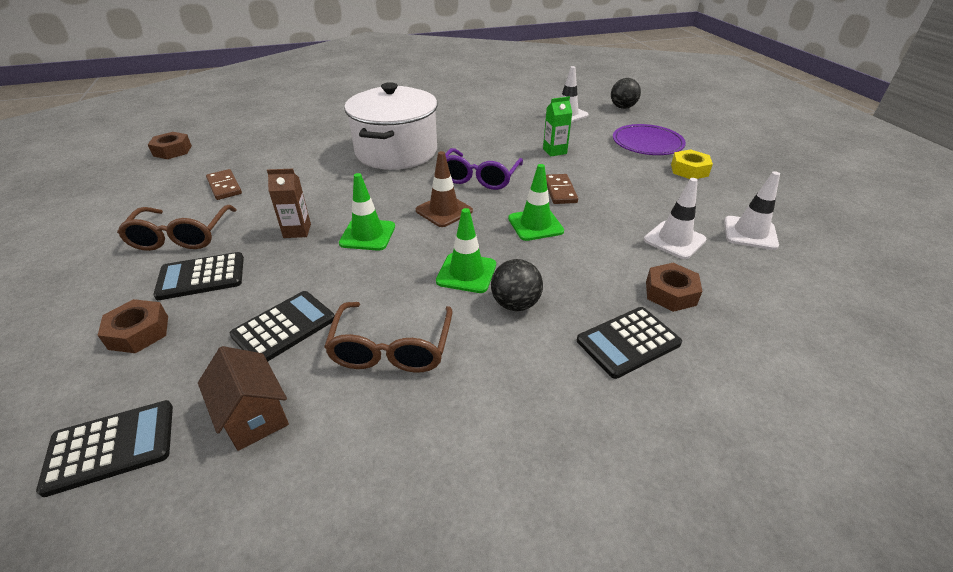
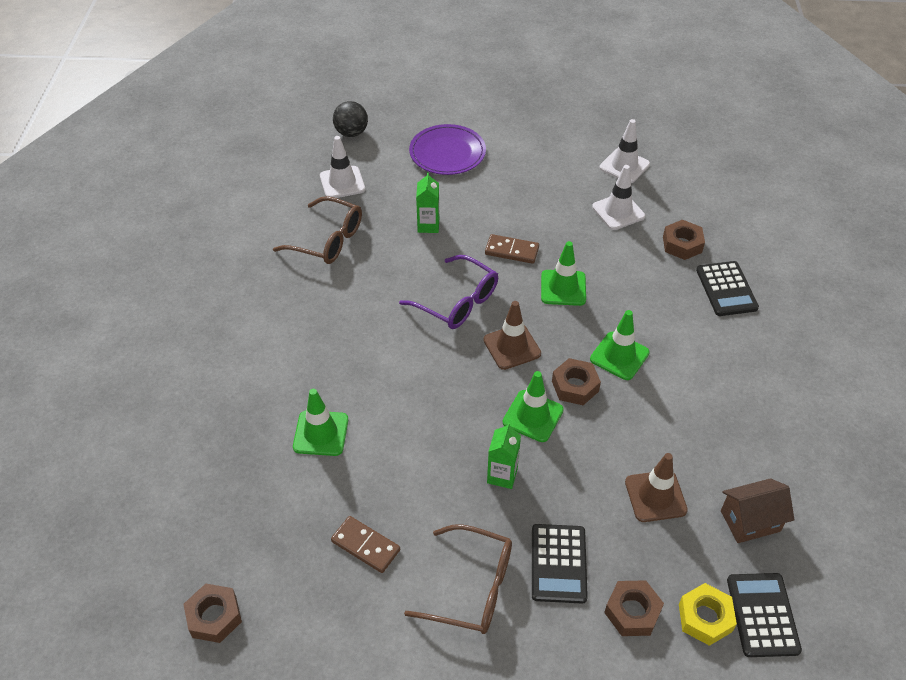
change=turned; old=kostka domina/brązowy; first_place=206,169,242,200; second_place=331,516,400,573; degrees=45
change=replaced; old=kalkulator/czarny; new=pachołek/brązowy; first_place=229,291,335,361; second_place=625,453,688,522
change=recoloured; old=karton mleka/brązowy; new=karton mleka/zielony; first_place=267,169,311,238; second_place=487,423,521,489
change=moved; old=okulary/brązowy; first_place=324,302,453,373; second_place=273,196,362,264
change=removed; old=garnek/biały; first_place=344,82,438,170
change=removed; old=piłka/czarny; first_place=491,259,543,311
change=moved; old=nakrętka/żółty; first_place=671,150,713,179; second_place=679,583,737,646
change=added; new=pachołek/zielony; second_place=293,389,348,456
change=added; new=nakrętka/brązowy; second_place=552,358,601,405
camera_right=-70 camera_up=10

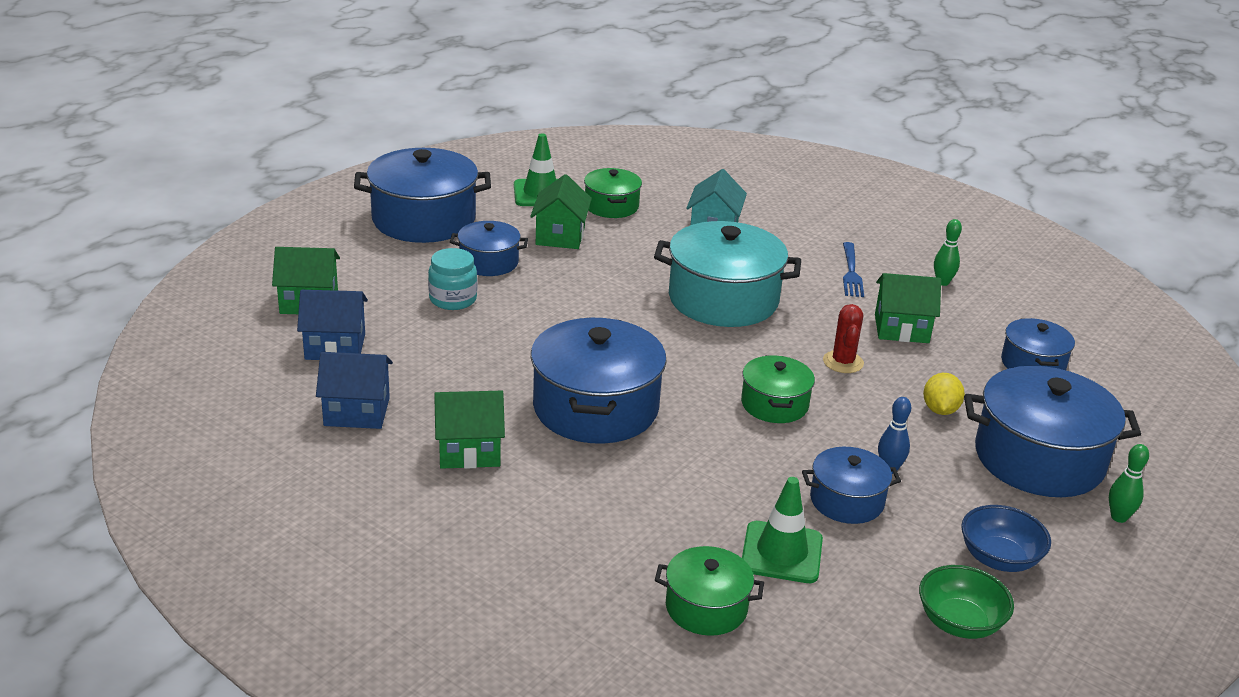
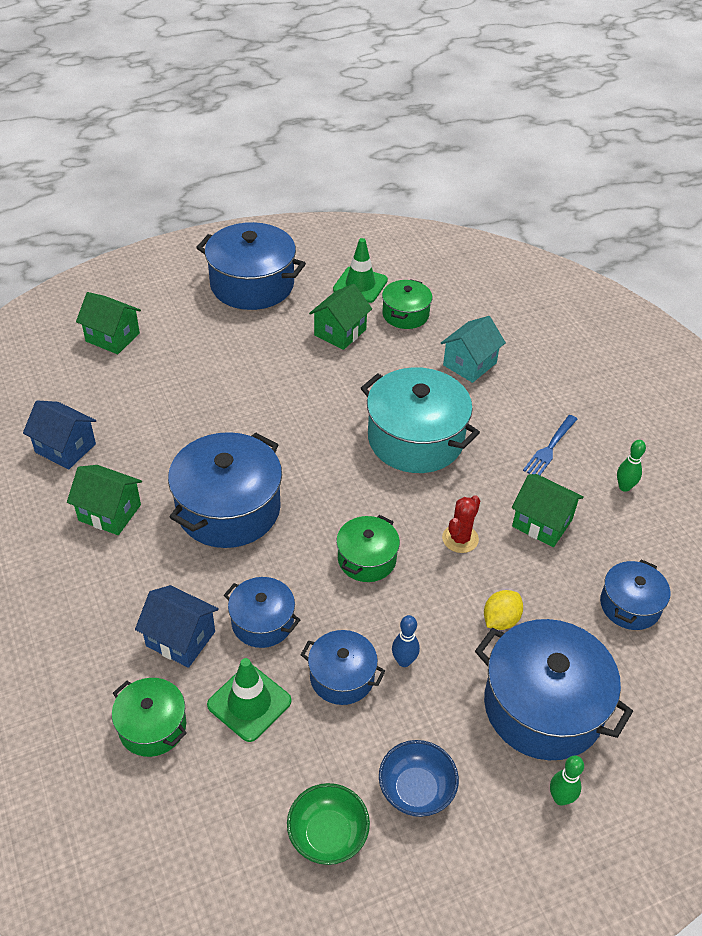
change=moved; old=domek/niebieski; first_place=297,290,368,360; second_place=135,585,219,668
change=removed; old=słoik/turkusowy; first_place=428,248,477,310
change=moved; old=garnek/niebieski; first_place=450,221,528,276; second_place=224,577,300,648
camera_right=30 camera_up=15

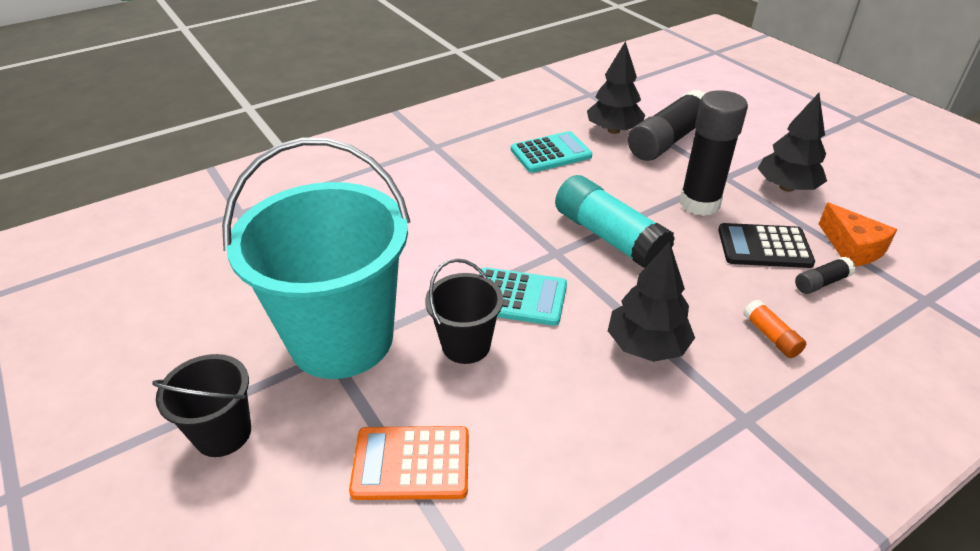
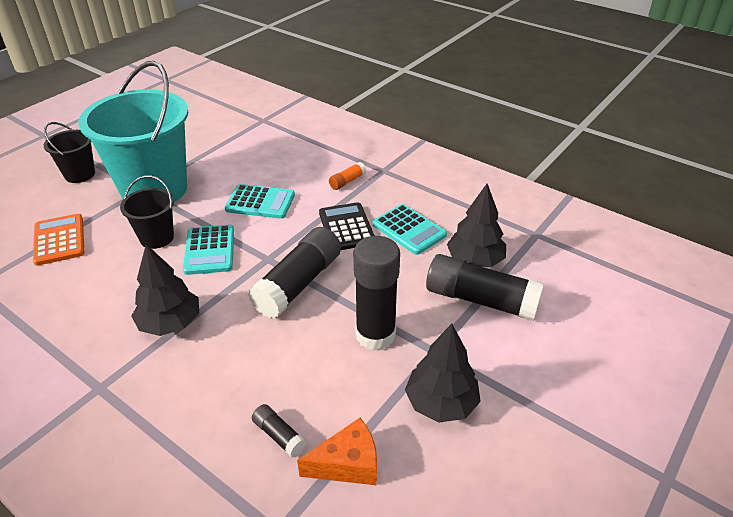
change=recoloured; old=klej w sztyfcie/turkusowy; new=klej w sztyfcie/czarny; first_place=555,175,675,268; second_place=248,227,341,319
change=moved; old=kalkulator/czarny; first_place=718,223,815,268; second_place=319,202,375,250
change=moved; old=klej w sztyfcie/pomarańczowy; first_place=743,300,806,358; second_place=329,162,366,190
change=turned; old=ser/pomarańczowy; first_place=819,202,897,266; second_place=297,418,377,485; degrees=-150
change=added; new=kalkulator/turkusowy; second_place=225,184,295,219
camera_right=70 camera_up=0

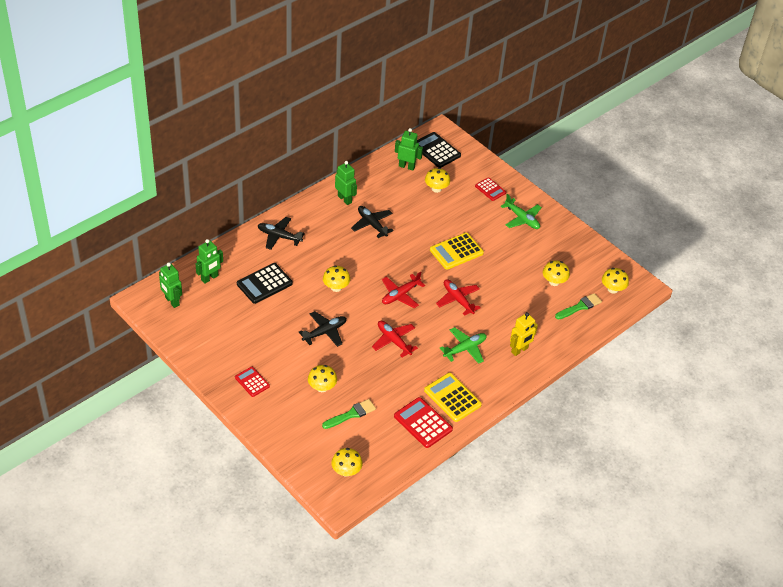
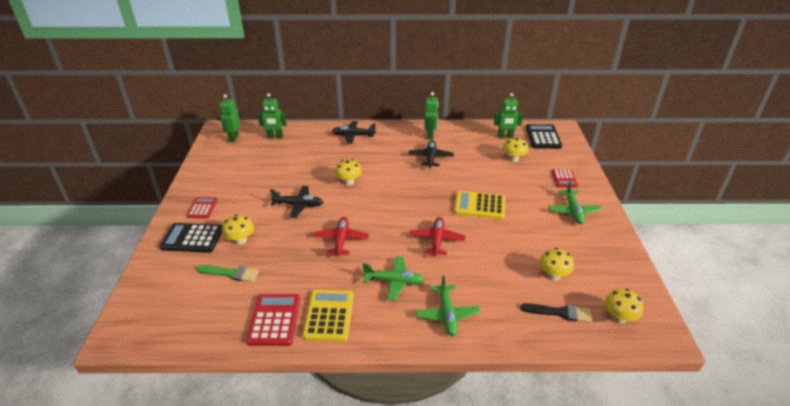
change=moved; old=kalkulator/czarny; first_place=237,263,293,304; second_place=159,223,222,253
change=turned; old=samolot/czarny; first_place=258,217,305,250; second_place=332,121,376,144; degrees=-60
change=removed; old=grzyb/żółty; first_place=332,448,363,477
change=removed; old=samolot/czerwony; first_place=382,271,425,308
change=turned; old=robot/zielony; first_place=395,128,423,170; second_place=494,93,523,138; degrees=120
change=replaced; old=robot/żółty; new=samolot/zielony; first_place=510,312,538,356; second_place=416,275,480,336
change=recoloured; old=pędzel/zielony; new=pędzel/czarny; first_place=555,293,602,320; second_place=520,303,592,323
camera_right=45 camera_up=-10

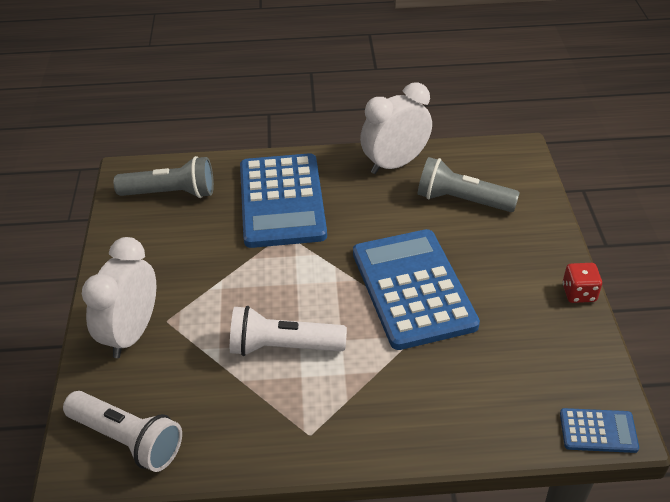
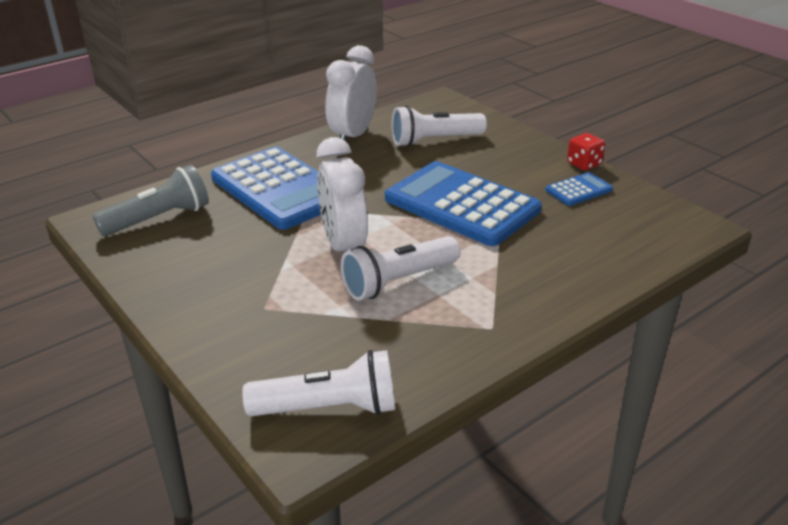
change=moved; old=budzik/biały; first_place=82,237,156,358; second_place=317,137,368,252
change=recoloured; old=latarka/szary; new=latarka/biały; first_place=418,157,520,212; second_place=392,105,487,147
change=moved; old=kalkulator/niebieski; first_place=560,408,639,453; second_place=545,172,613,206
camera_right=-35 camera_up=-10

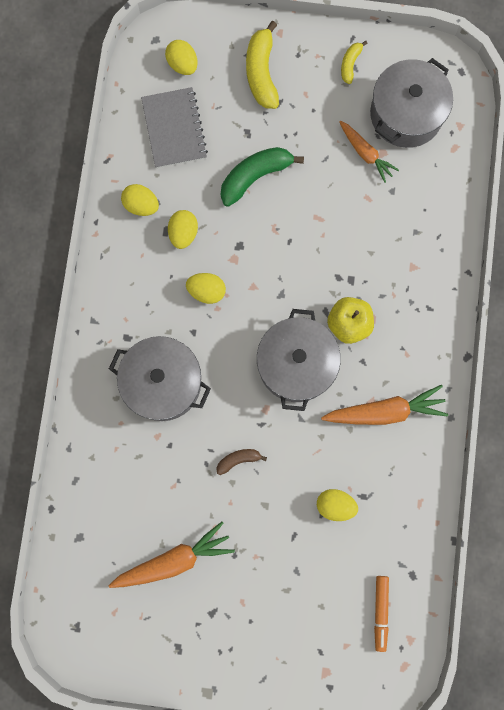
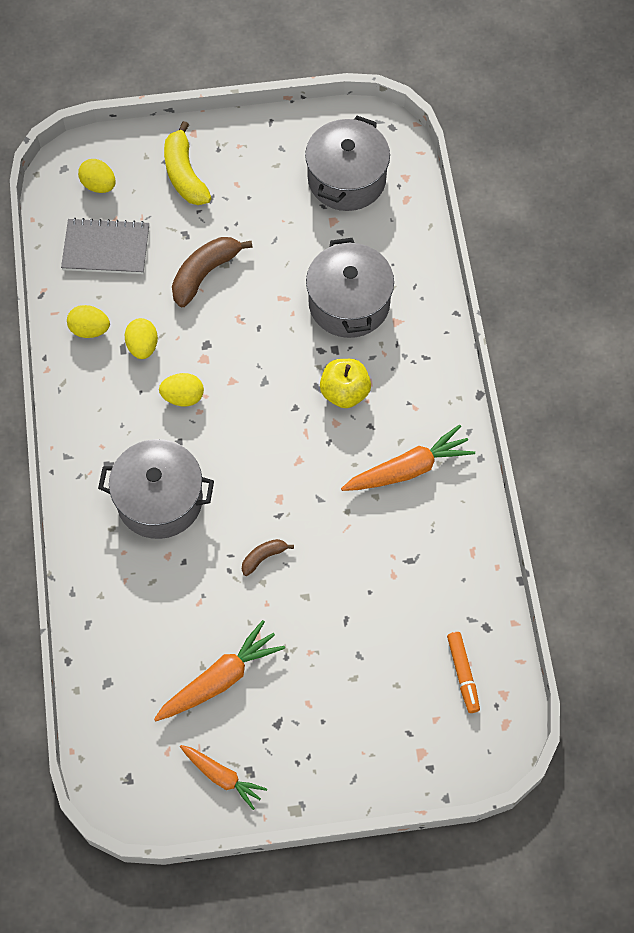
change=turned; old=zeszyt/szary; first_place=141,87,208,168; second_place=61,218,149,274; degrees=-60
change=recoloured; old=banan/zielony; new=banan/brązowy; first_place=221,147,304,207; second_place=172,237,253,307
change=moved; old=garnek/szary; first_place=257,309,341,411; second_place=306,238,394,338
change=removed; old=jajko/żółty; first_place=317,489,358,521
change=moved; old=marchewka/pomarańczowy; first_place=339,121,399,183; second_place=180,745,267,810
change=removed; old=banan/żółty; first_place=341,41,368,84
camera_right=-15 camera_up=-15

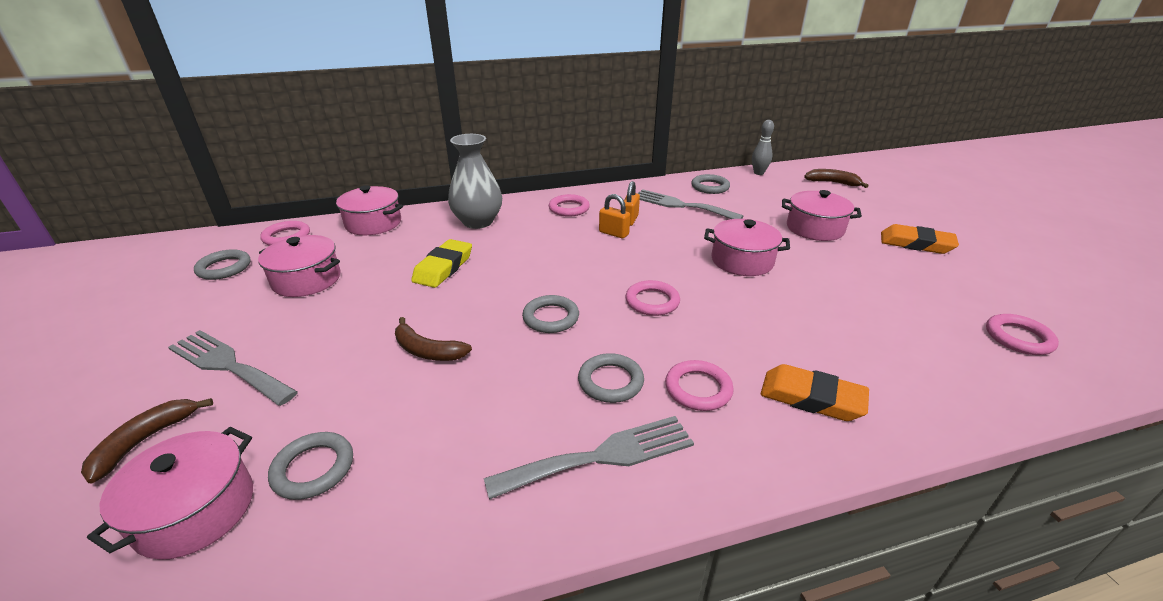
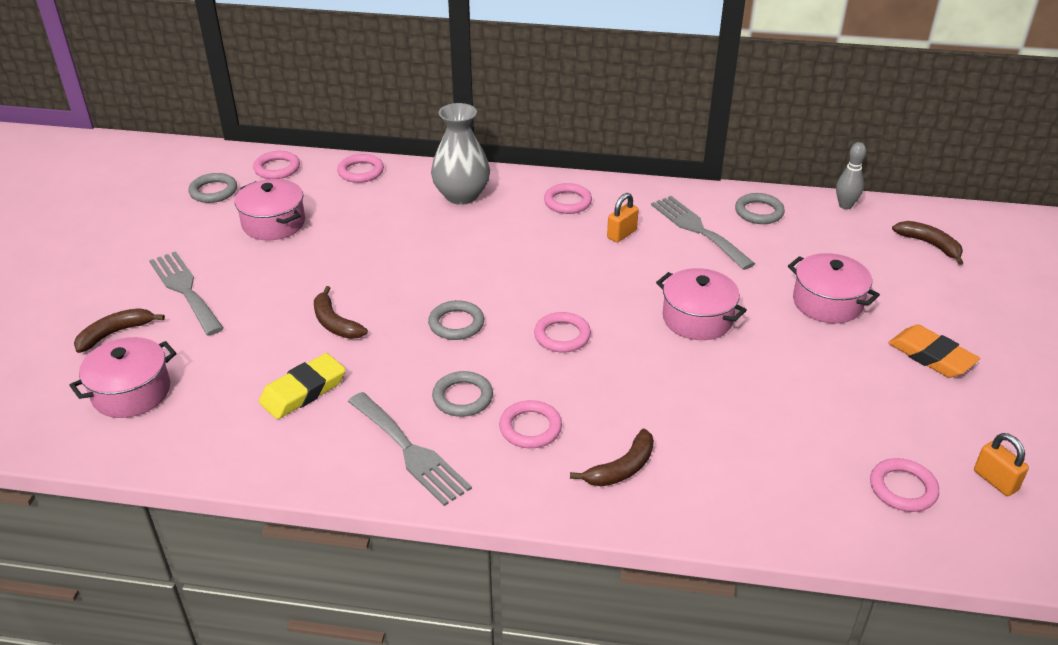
change=removed; old=pierścień/szary; first_place=268,432,353,500
change=replaced; old=garnek/różowy; new=pierścień/różowy; first_place=335,185,403,235; second_place=337,154,384,183
change=moved; old=gumka do mazania/żółty; first_place=411,239,472,288; second_place=259,353,346,419
change=turned; old=widelec/szary; first_place=484,416,694,500; second_place=348,392,472,506; degrees=45
change=moved; old=kłódka/pomarańczowy; first_place=599,194,630,239; second_place=974,433,1029,496
change=replaced; old=gumka do mazania/pomarańczowy; new=banan/brązowy; first_place=761,364,869,421; second_place=570,429,654,486
camera_right=25 camera_up=5

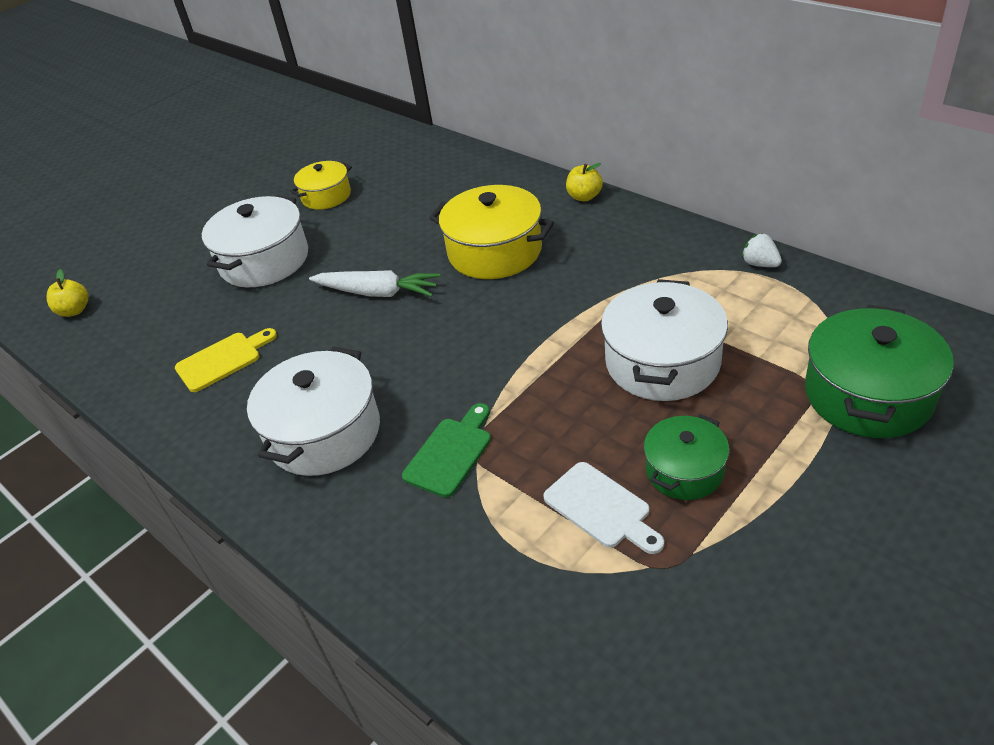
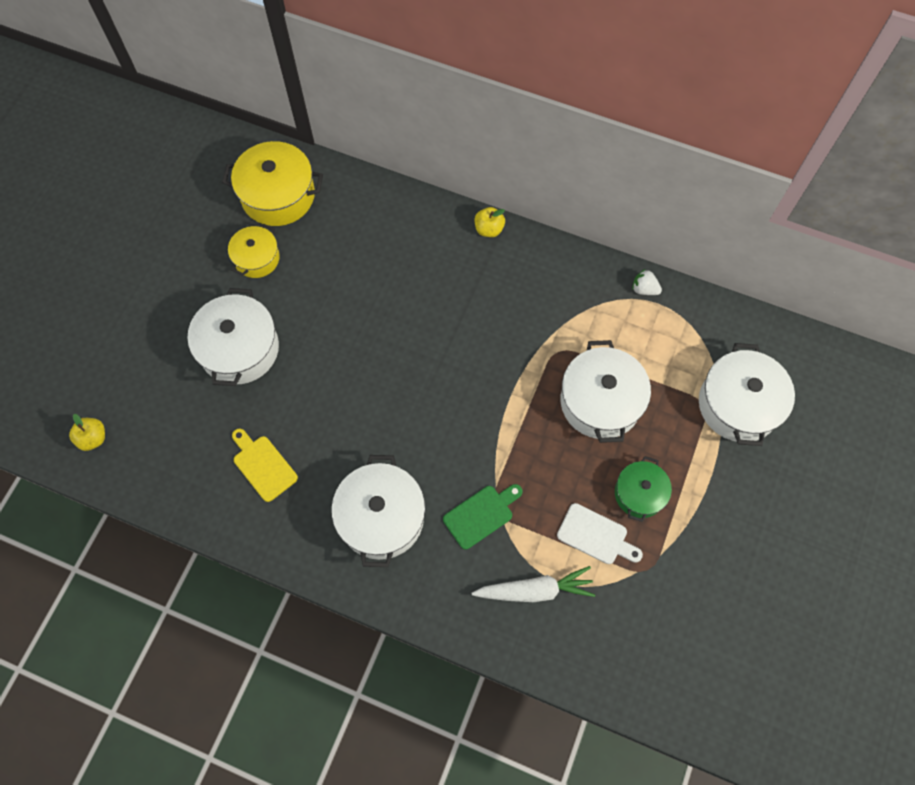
change=turned; old=deska do krojenia/żółty; first_place=175,328,277,392; second_place=232,429,298,502; degrees=-75
change=moved; old=marchewka/biały; first_place=309,270,440,297; second_place=472,566,595,602
change=turned; old=deska do krojenia/zielony; first_place=402,403,491,498; second_place=443,484,522,550; degrees=45
change=moved; old=garnek/żółty; first_place=429,185,554,279; second_place=222,141,323,226
change=recoloured; old=garnek/zielony; new=garnek/biały; first_place=805,305,954,438; second_place=699,343,795,446
camera_right=-25 camera_up=25

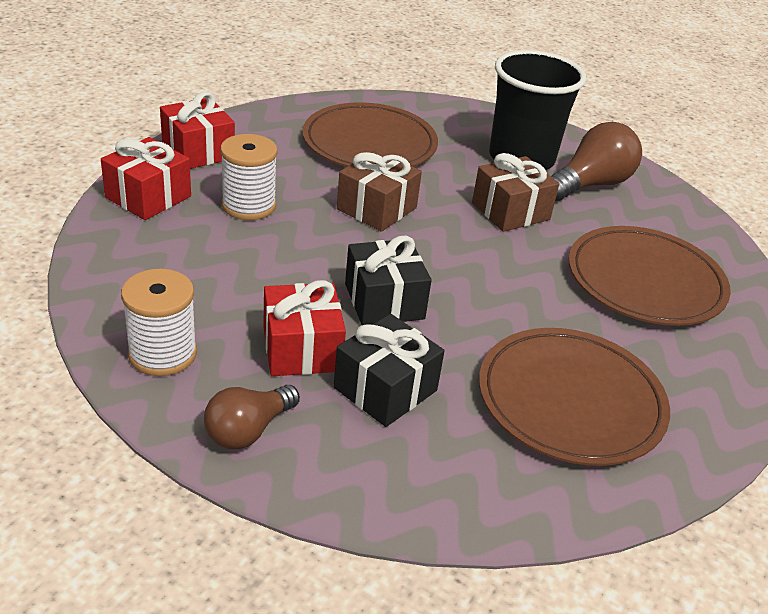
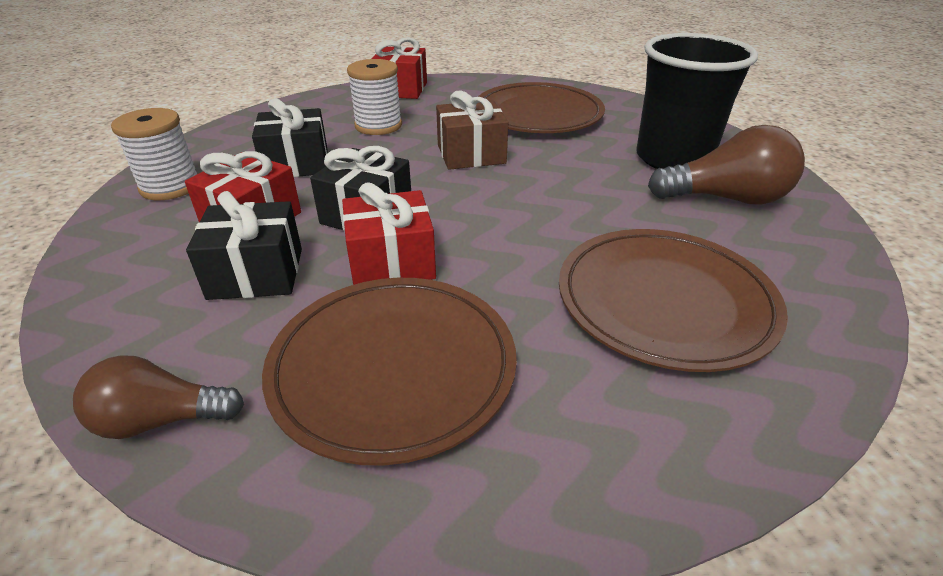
change=moved; old=prezent/czerwony; first_place=101,137,191,220; second_place=342,182,436,285
change=moved; old=żarówka/brązowy; first_place=204,385,300,449; second_place=73,355,244,439
change=removed; old=prezent/brązowy; first_place=472,153,559,232
change=added; new=prezent/czarny; second_place=252,98,327,177
camera_right=45 camera_up=0

